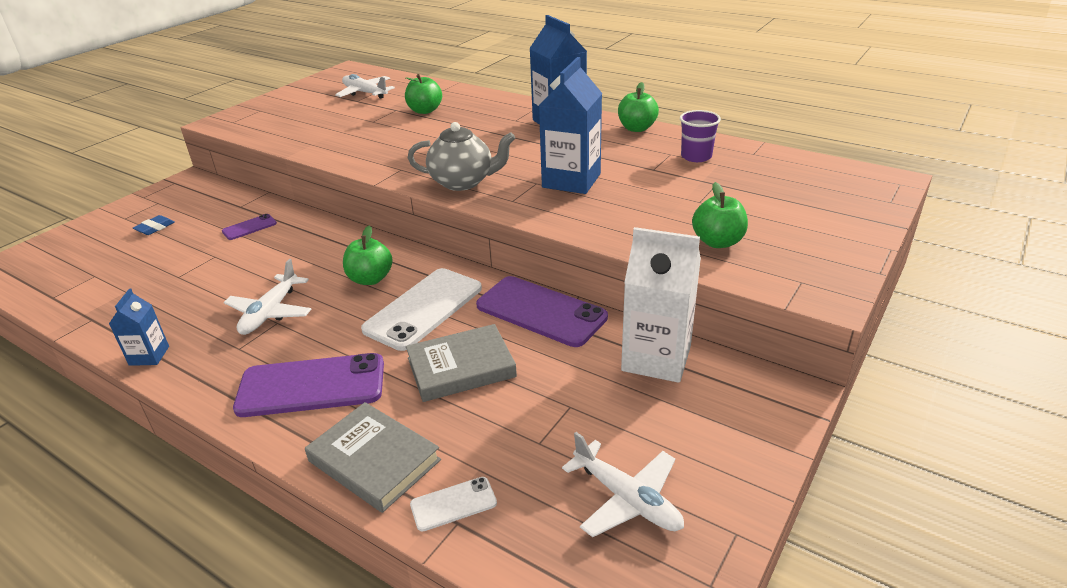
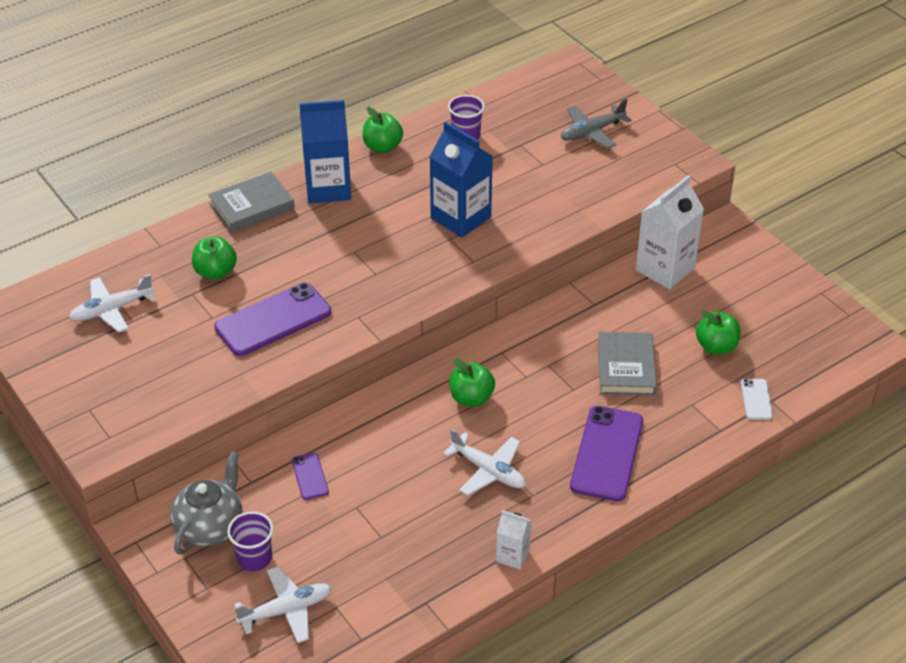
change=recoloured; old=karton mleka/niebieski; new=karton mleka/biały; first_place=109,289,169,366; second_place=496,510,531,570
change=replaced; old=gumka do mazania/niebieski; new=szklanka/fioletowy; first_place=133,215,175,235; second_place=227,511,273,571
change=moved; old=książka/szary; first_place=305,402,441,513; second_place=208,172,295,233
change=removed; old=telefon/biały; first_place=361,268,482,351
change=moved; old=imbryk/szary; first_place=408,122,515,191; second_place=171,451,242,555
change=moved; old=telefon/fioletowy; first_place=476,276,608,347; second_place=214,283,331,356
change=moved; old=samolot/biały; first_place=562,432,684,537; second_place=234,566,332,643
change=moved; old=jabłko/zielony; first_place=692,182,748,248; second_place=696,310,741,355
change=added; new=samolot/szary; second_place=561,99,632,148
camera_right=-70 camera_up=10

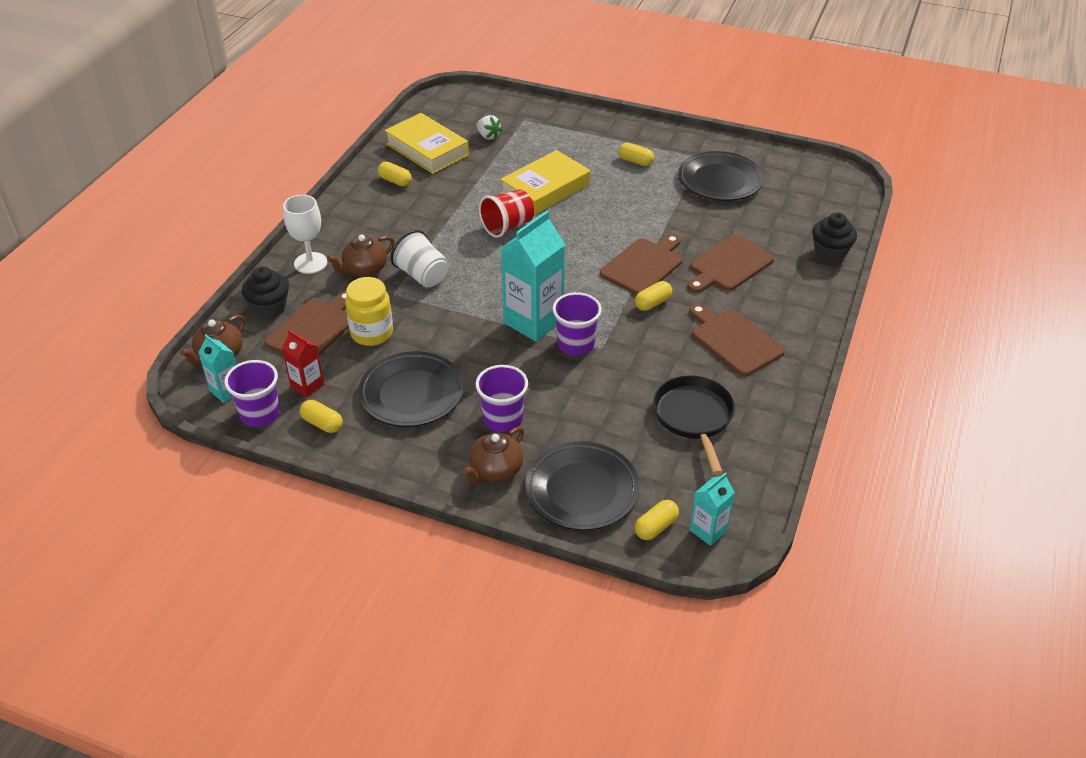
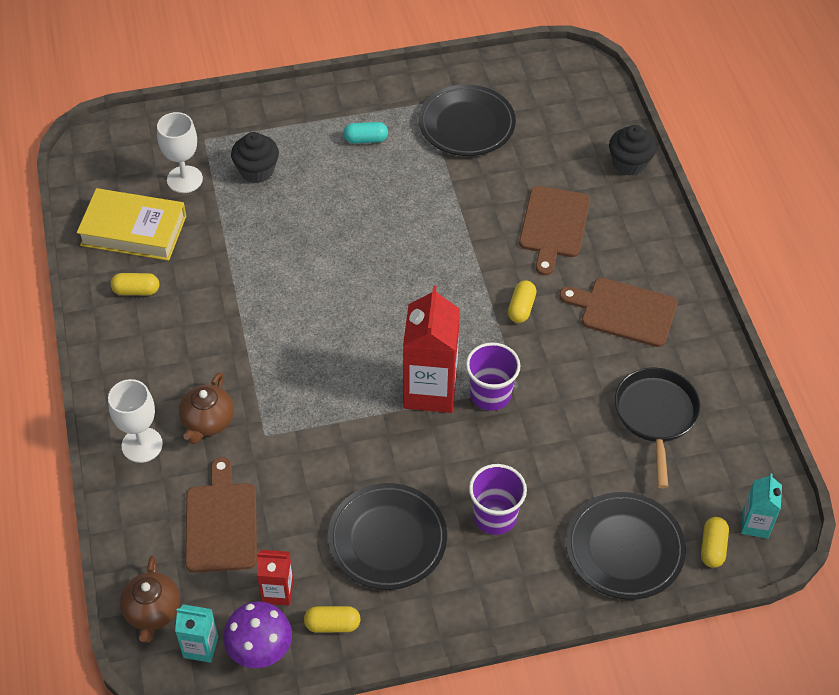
change=replaced; old=szklanka/fioletowy; new=grzyb/fioletowy; first_place=224,360,280,427; second_place=223,601,292,668
change=moved; old=muffinka/czarny; first_place=242,266,289,318; second_place=231,132,279,183
change=removed; old=słoik/żółty; first_place=345,277,393,346
change=removed; old=szklanka/biały; first_place=391,230,449,288
change=removed; old=imbryk/brązowy; first_place=462,426,524,484
change=replaced; old=truskawka/biały; new=kielich/biały; first_place=476,115,502,140; second_place=157,112,203,193
change=removed; old=szklanka/czerwony; first_place=479,189,534,238
change=removed; old=książka/żółty; first_place=500,150,590,215
change=recoloured; old=karton mleka/turkusowy; new=karton mleka/czerwony; first_place=501,211,565,341; second_place=403,286,460,413
change=removed; old=deska do krojenia/brązowy; first_place=600,234,683,295
change=recoloured; old=kapsułka/żółty; new=kapsułka/turkusowy; first_place=618,143,654,166; second_place=343,122,388,144
change=turned; old=patelnia/czarny; first_place=653,375,735,475; second_place=615,367,701,488; degrees=45
camera_right=-35 camera_up=10

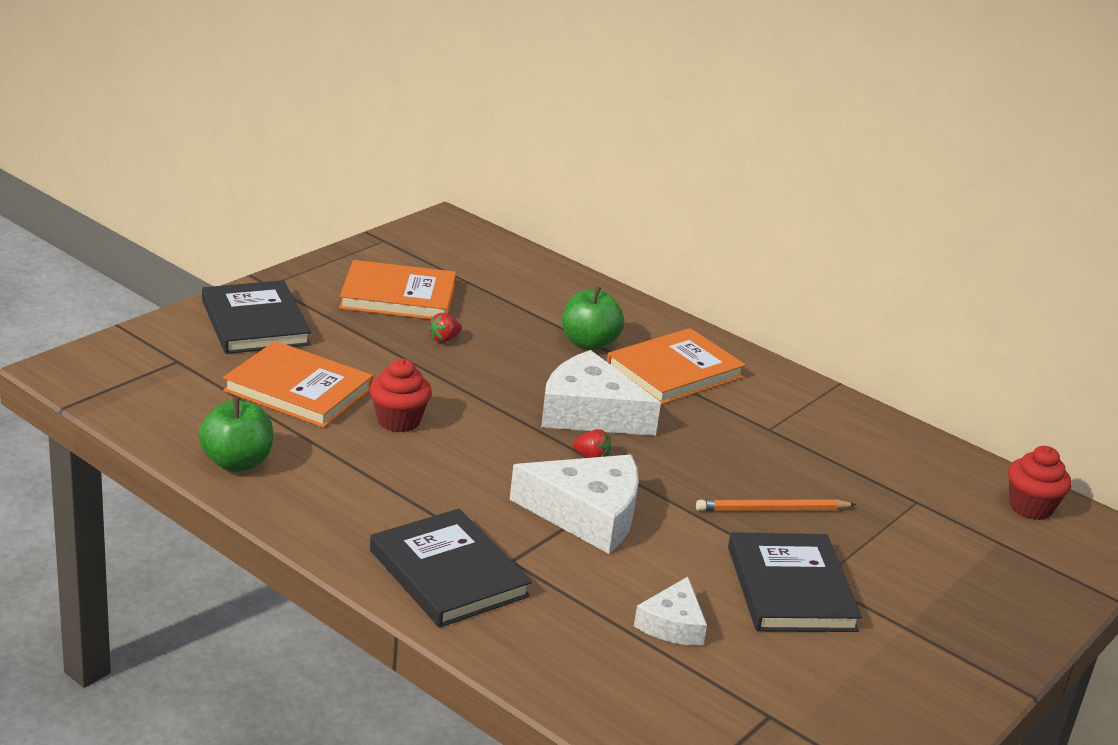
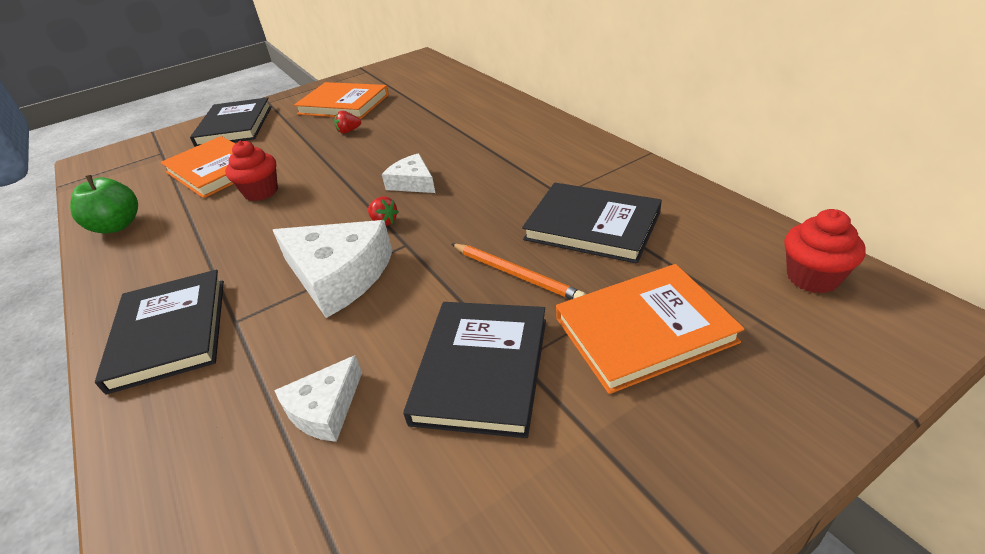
change=resized; old=ser/biały; first_place=541,350,661,436; second_place=382,153,435,193; factor=0.56
change=removed; old=jabłko/zielony; first_place=562,286,624,350
change=moved; old=książka/pomarańczowy; first_place=607,328,746,405; second_place=556,264,744,394
change=turned; old=ołówek/pomarańczowy; first_place=696,499,856,511; second_place=452,244,586,299; degrees=-150
change=added; new=książka/czarny; second_place=522,183,662,264
camera_right=25 camera_up=10

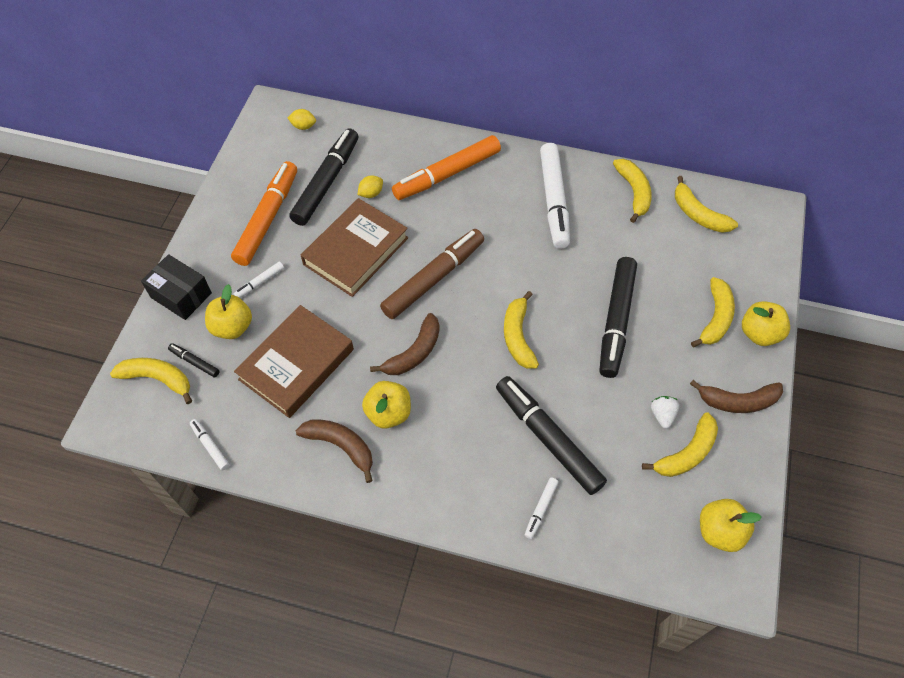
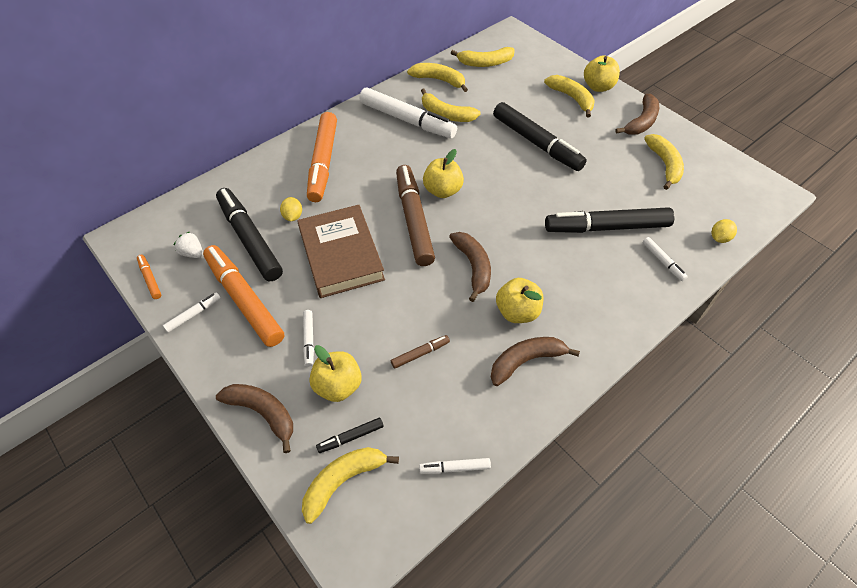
change=replaced; old=pudełko/czarny; new=banan/brązowy; first_place=141,254,212,320; second_place=216,384,293,453
change=replaced; old=książka/brązowy; new=flamaster/brązowy; first_place=234,305,354,418; second_place=391,335,450,369
change=moved; old=cytryna/żółty; first_place=288,109,316,130; second_place=711,219,737,243
change=moved; old=banan/żółty; first_place=504,291,539,369; second_place=421,89,481,122
change=moved; old=truskawka/biały; first_place=651,396,679,429; second_place=174,232,203,258
change=moved; old=jabłko/żółty; first_place=700,499,762,552; second_place=423,149,464,198
change=added; new=flamaster/pomarańczowy; second_place=137,255,161,299
change=added; new=flamaster/biały; second_place=163,292,221,333
camera_right=-55 camera_up=-5

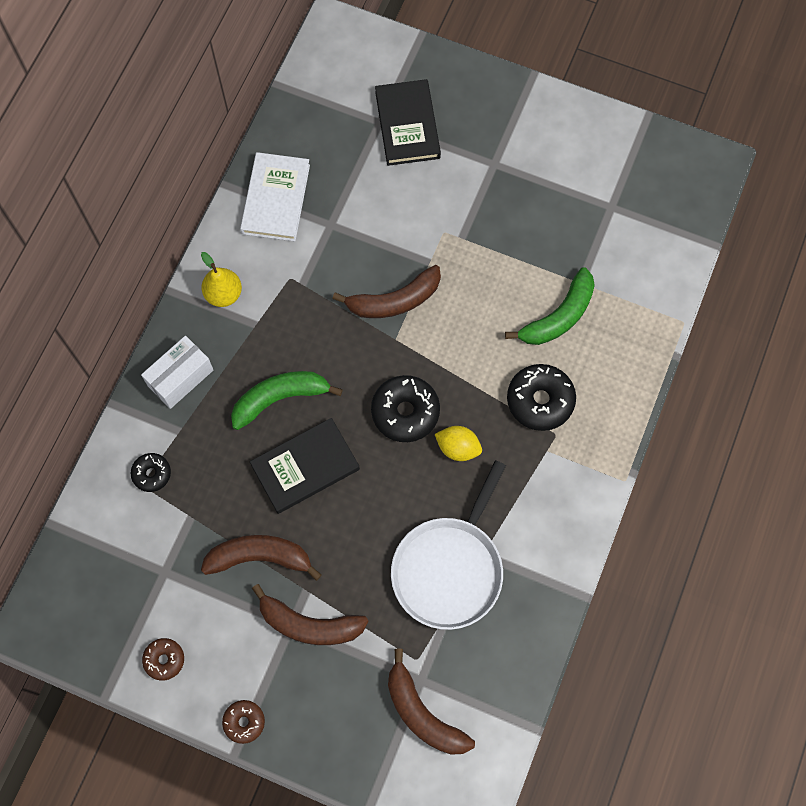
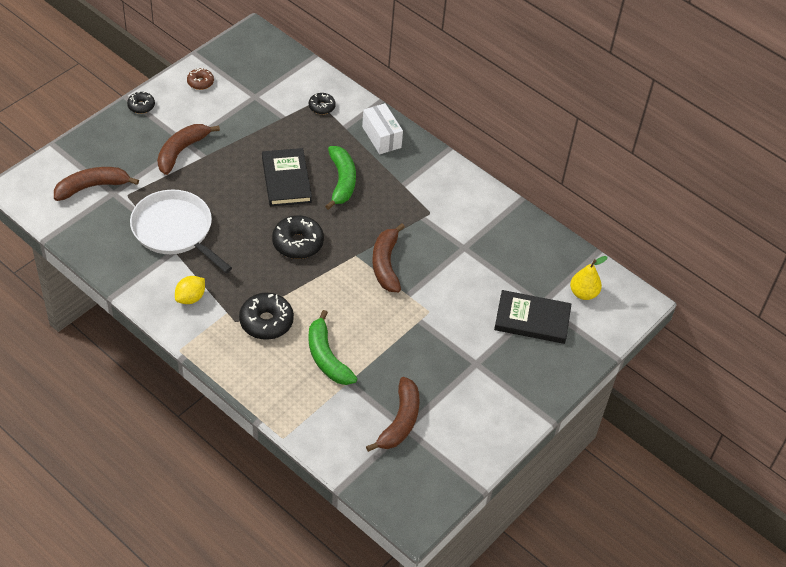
change=moved; old=gruszka/żółty; first_place=201,252,242,307; second_place=570,256,607,300
change=moved; old=banan/brązowy; first_place=201,535,322,581; second_place=366,377,420,452
change=recoloured; old=donut/brązowy; new=donut/czarny; first_place=222,700,265,744; second_place=127,91,155,114
change=removed; old=książka/biały; first_place=240,152,310,241
change=moved; old=cytryna/żółty; first_place=435,426,482,461; second_place=175,276,205,304
camera_right=105 camera_up=-20

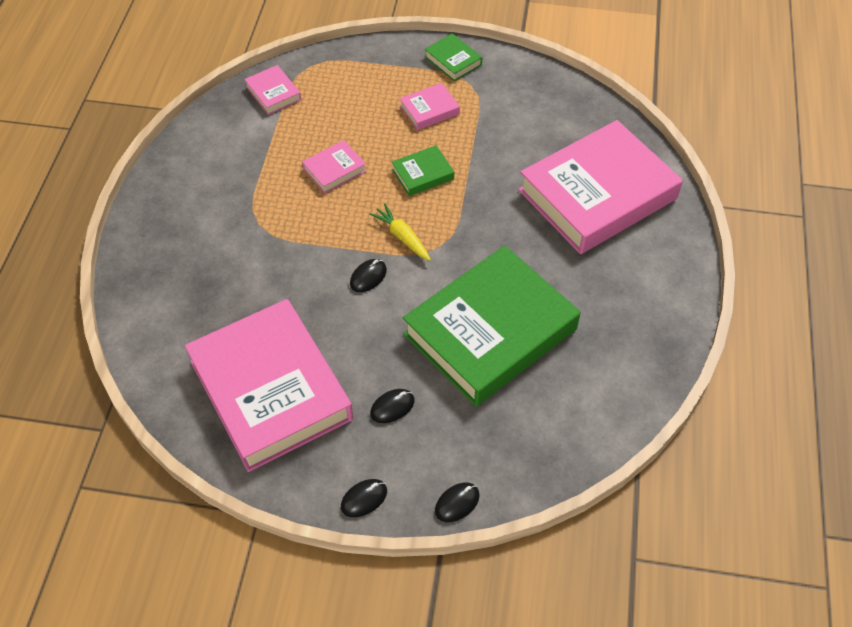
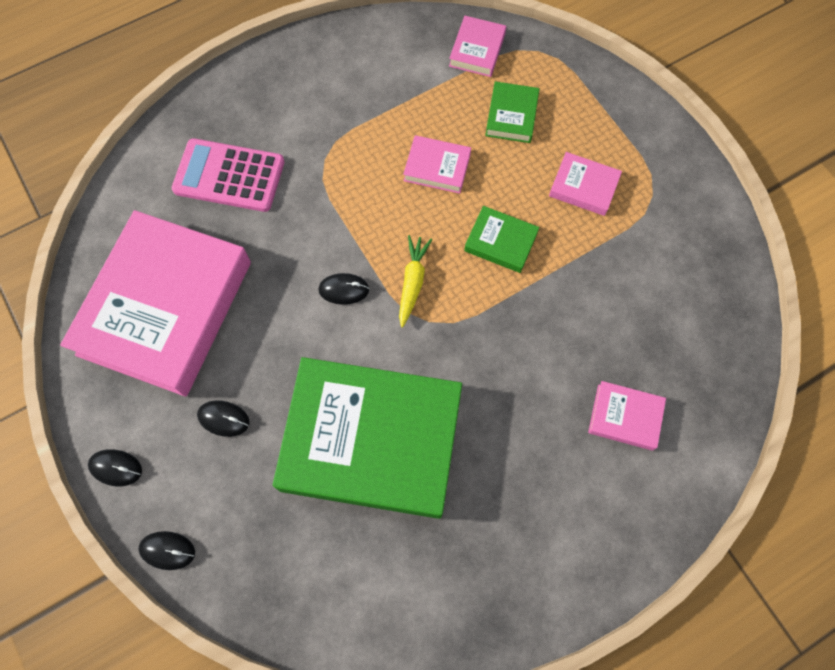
change=moved; old=książka/zielony; first_place=425,33,482,81; second_place=485,81,539,143
change=resized; old=książka/różowy; first_place=518,120,683,254; second_place=588,381,666,451; factor=0.41
change=added; new=kalkulator/różowy; second_place=172,138,285,212
camera_right=50 camera_up=15

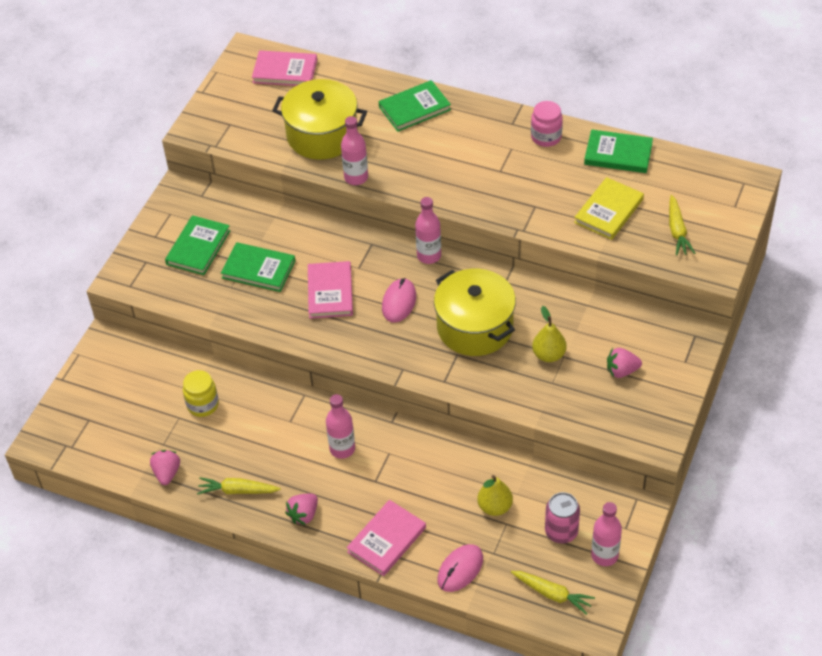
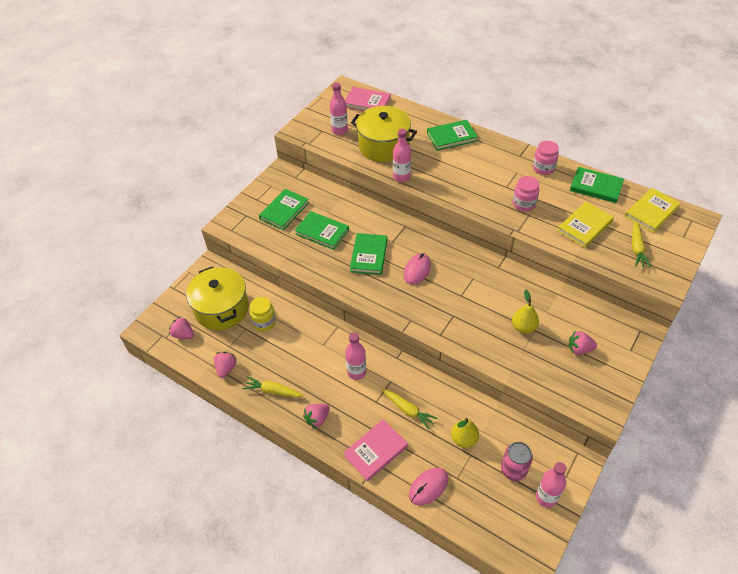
change=recoloured; old=książka/różowy; new=książka/zielony; first_place=308,261,353,319; second_place=350,233,387,275
change=moved; old=butelka/różowy; first_place=415,197,441,264; second_place=329,82,348,135
change=moved; old=garnek/żółty; first_place=434,269,516,356; second_place=186,266,249,330
change=moved; old=marchewka/żółty; first_place=511,571,595,615; second_place=381,388,438,430
change=added; new=truskawka/różowy; second_place=169,316,194,339
change=added; new=słoik/różowy; second_place=513,176,539,211
change=added; new=książka/żółty; second_place=625,188,680,233
camera_right=10 camera_up=0

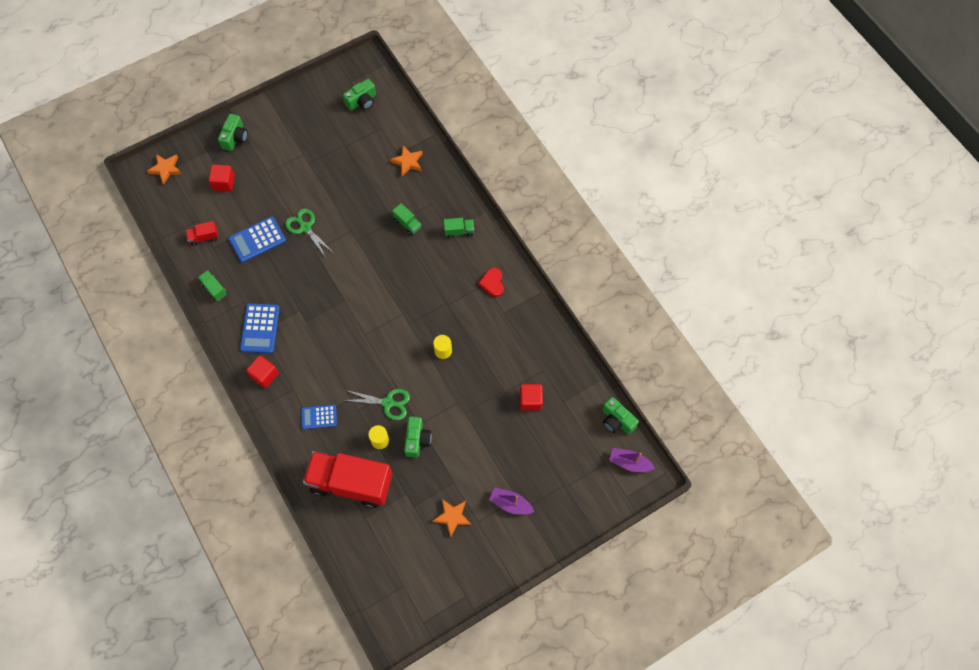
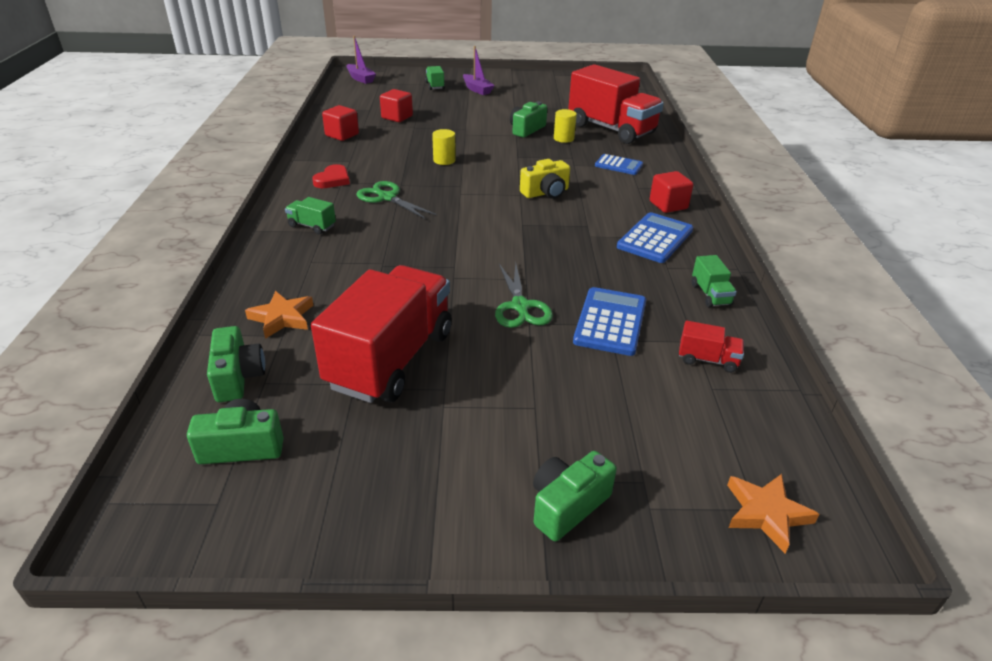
change=moved; old=sześcian/czerwony; first_place=209,164,235,191; second_place=322,105,359,141
change=turned; old=kalkulator/niebieski; first_place=228,216,286,263; second_place=573,287,646,356; degrees=-75
change=moved; old=nożyczki/zielony; first_place=344,389,410,420; second_place=357,181,436,219
change=moved; old=ciężarówka/zielony; first_place=392,203,422,236; second_place=425,66,445,90
change=removed; old=gwiazda/pomarańczowy; first_place=433,499,471,537
change=moved; old=aparat fotograficzny/zielony; first_place=602,397,639,434; second_place=207,326,265,402
change=added; new=ciężarówka/czerwony; second_place=311,265,452,403
change=added; new=aparat fotograficzny/żółty; second_place=520,159,570,199
camera_right=-150 camera_up=-30

